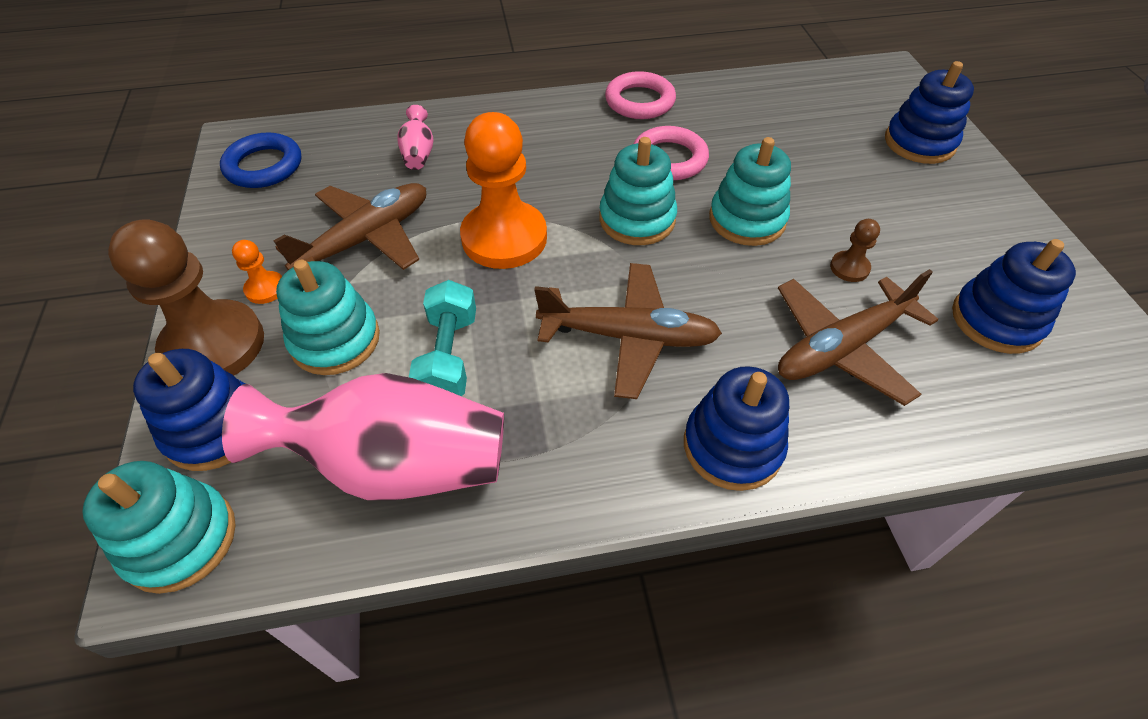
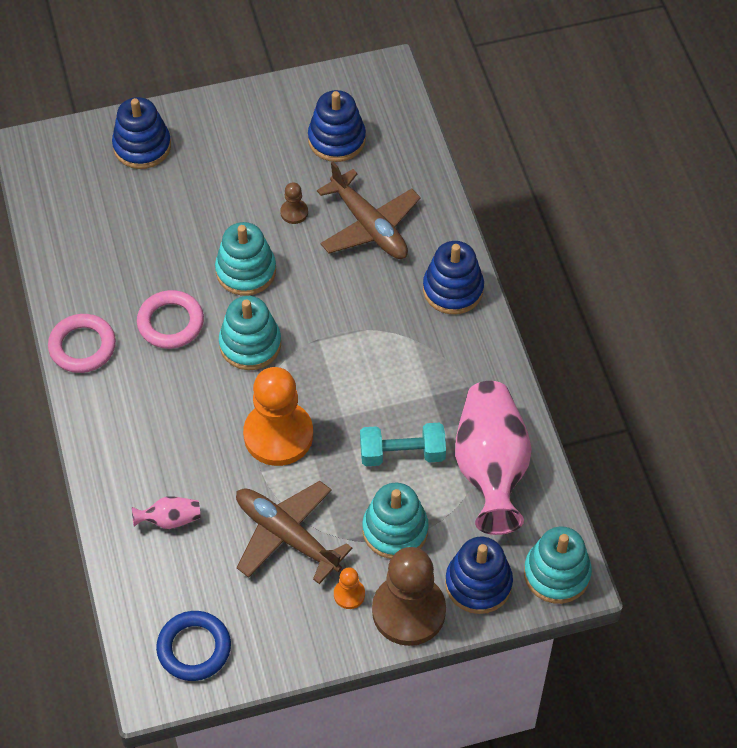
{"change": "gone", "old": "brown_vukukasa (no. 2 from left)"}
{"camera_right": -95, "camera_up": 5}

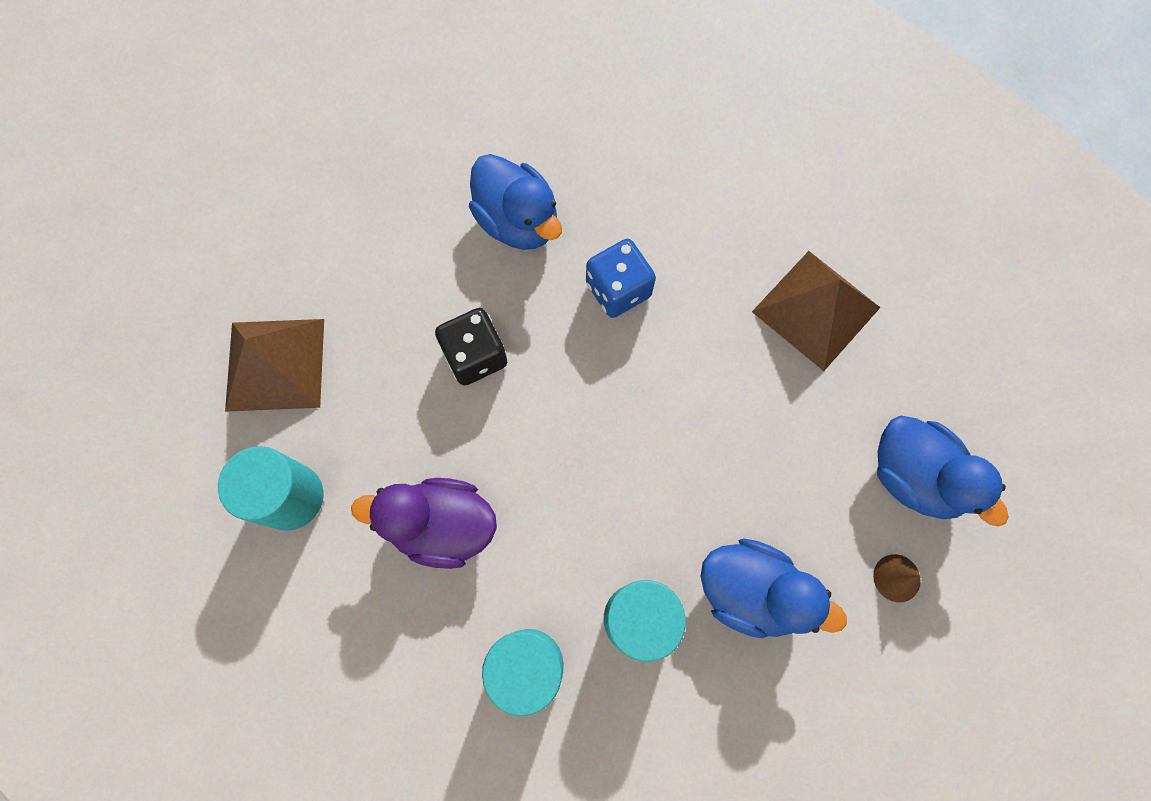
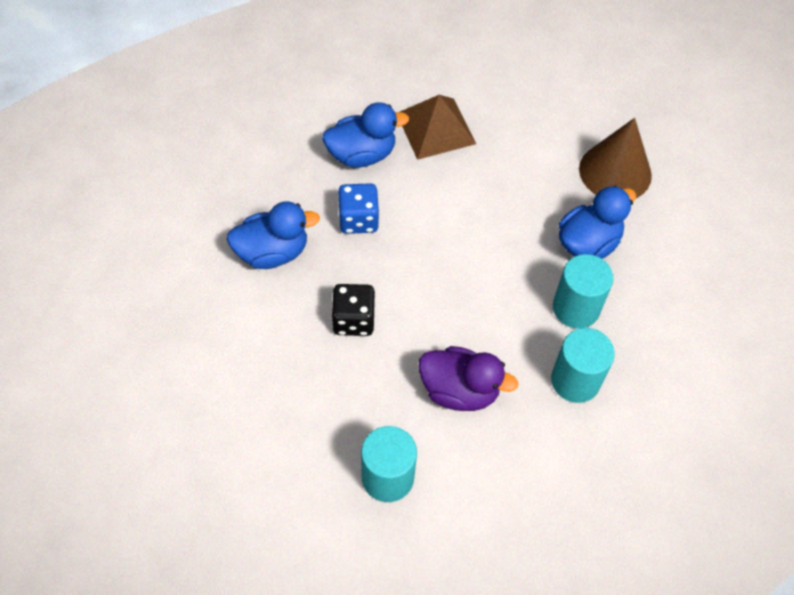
{"change": "gone", "old": "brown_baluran (no. 1 from left)"}
{"change": "shifted", "old": "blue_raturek (no. 3 from left in the first image)", "new": "blue_raturek (no. 2 from left)"}
{"change": "rotated", "old": "purple_raturek", "degrees": -105}
{"change": "scaled", "old": "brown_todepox", "factor": 2.43}
{"camera_right": -65, "camera_up": -15}

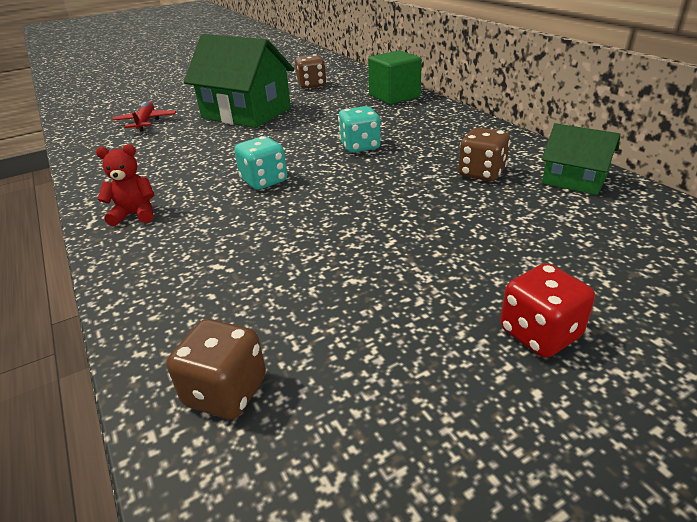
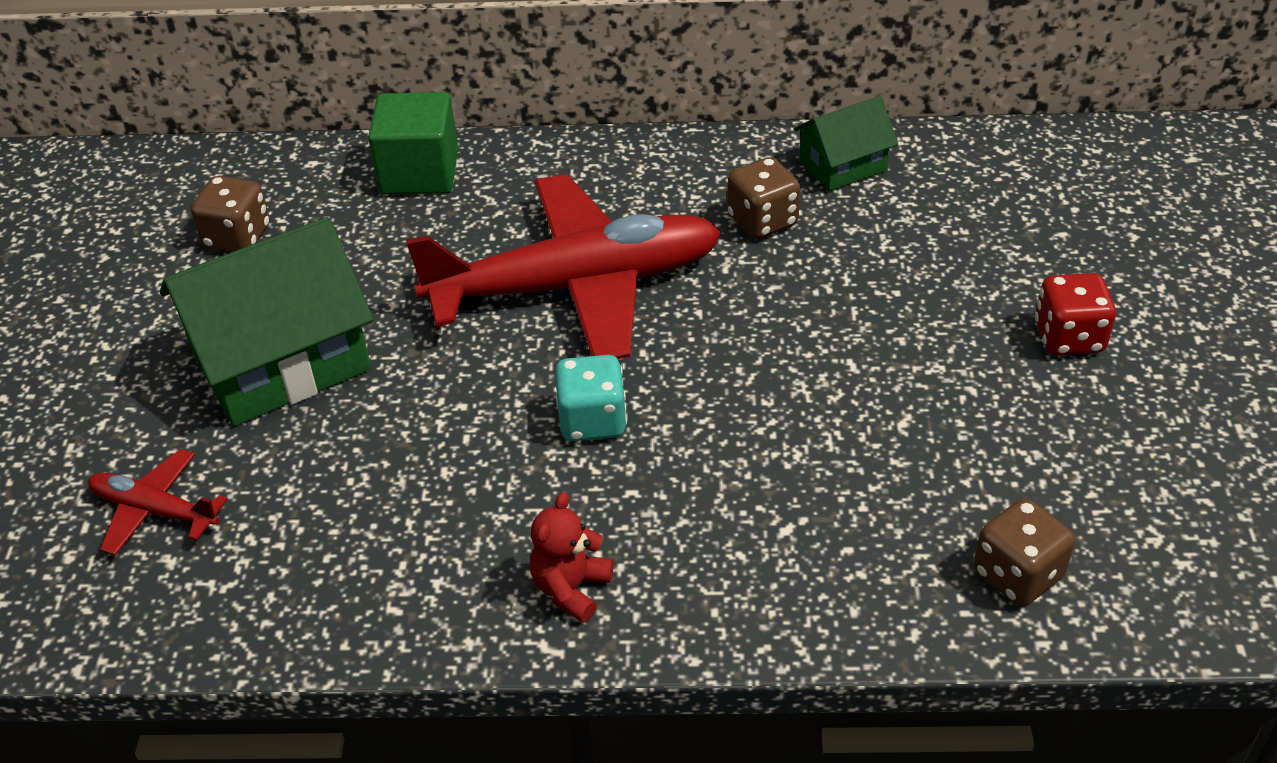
{"change": "swapped", "old": "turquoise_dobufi (no. 2 from left)", "new": "red_vukukasa (no. 2 from left)"}
{"camera_right": -60, "camera_up": 10}

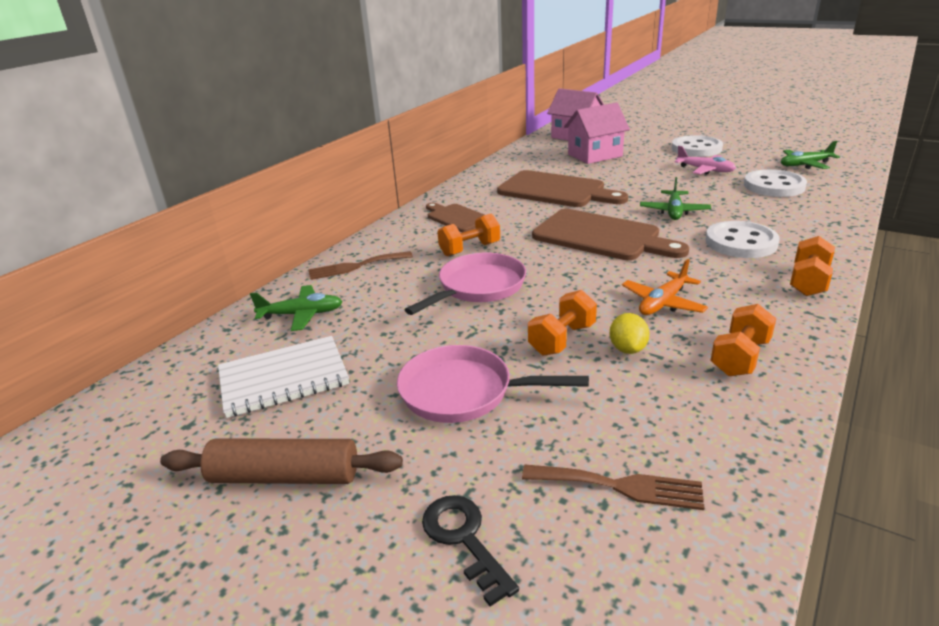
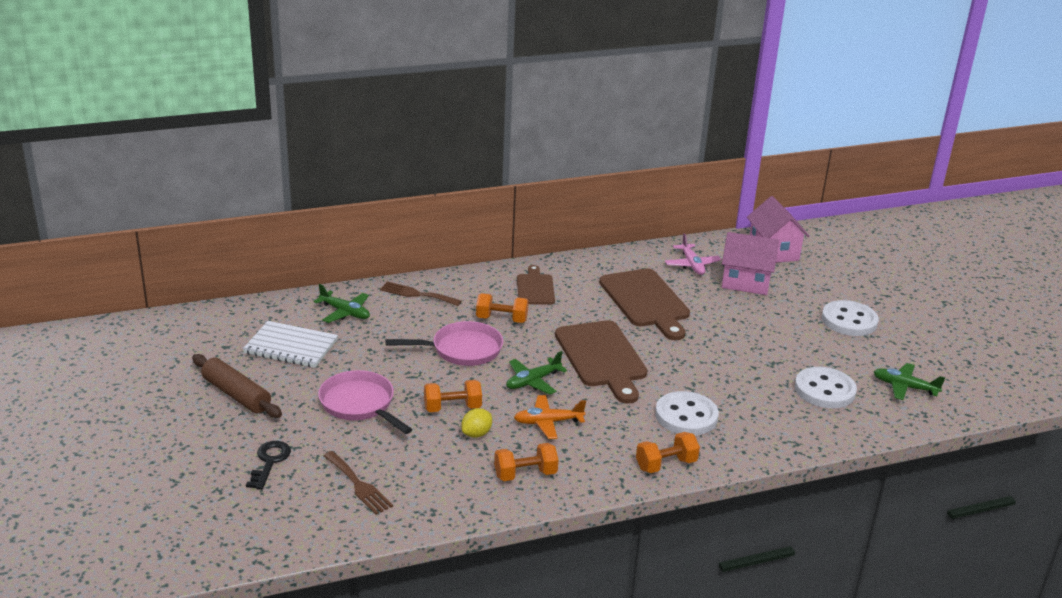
{"change": "shifted", "old": "pink_vukukasa"}
{"change": "shifted", "old": "green_vukukasa (no. 2 from left)"}
{"camera_right": 35, "camera_up": 0}

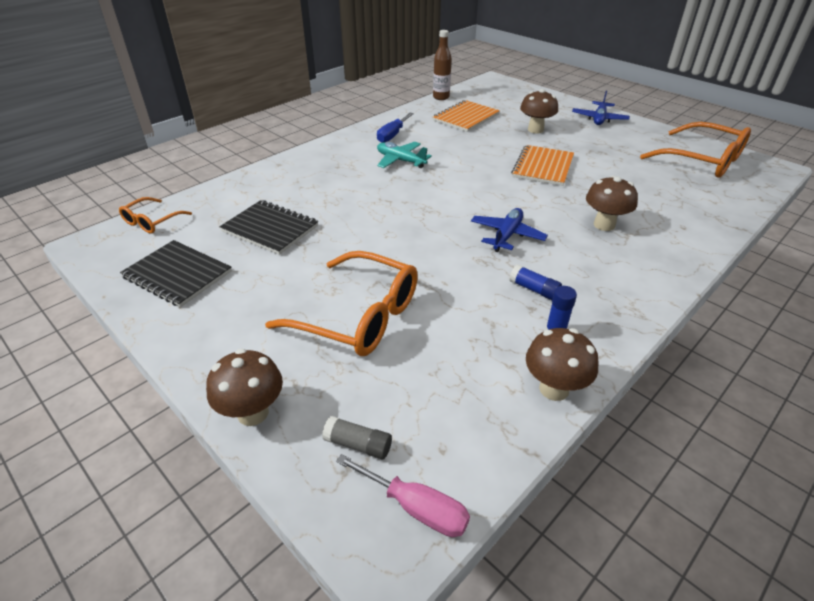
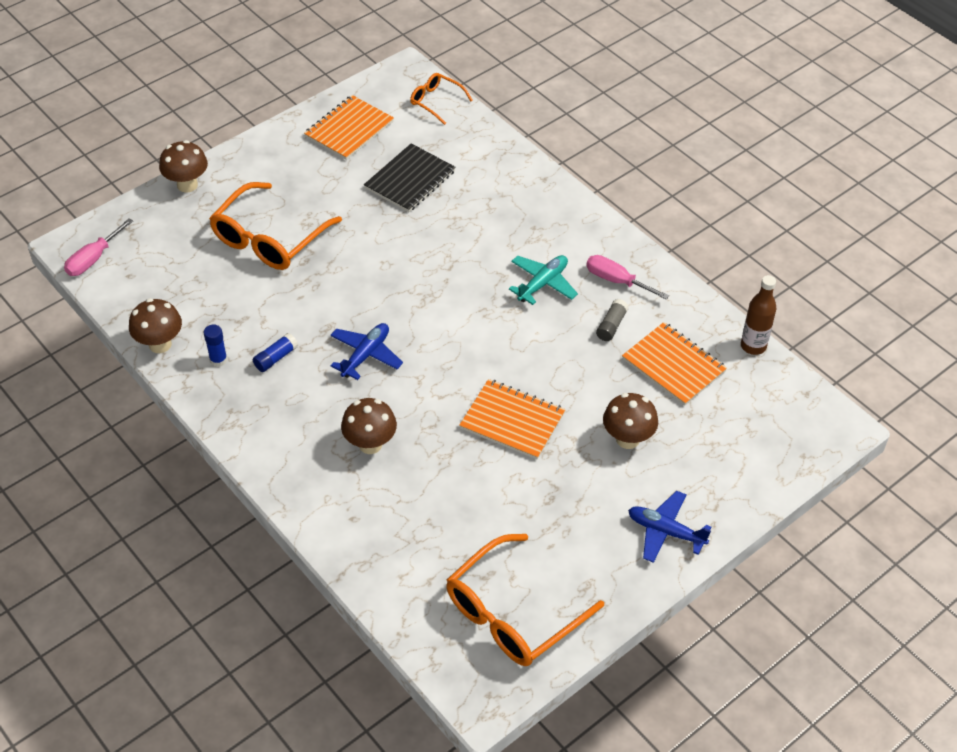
{"change": "repainted", "old": "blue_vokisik", "new": "pink_vokisik (no. 2 from left)"}
{"change": "rotated", "old": "blue_vukukasa (no. 1 from left)", "degrees": -90}
{"change": "repainted", "old": "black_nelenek (no. 1 from left)", "new": "orange_nelenek (no. 1 from left)"}
{"change": "shifted", "old": "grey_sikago"}
{"camera_right": 95, "camera_up": 10}

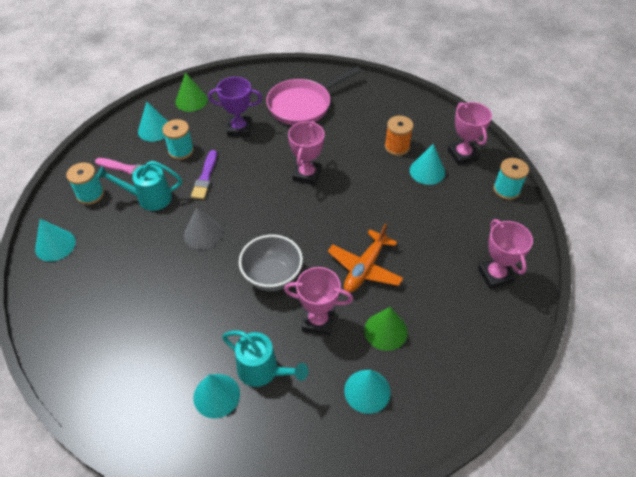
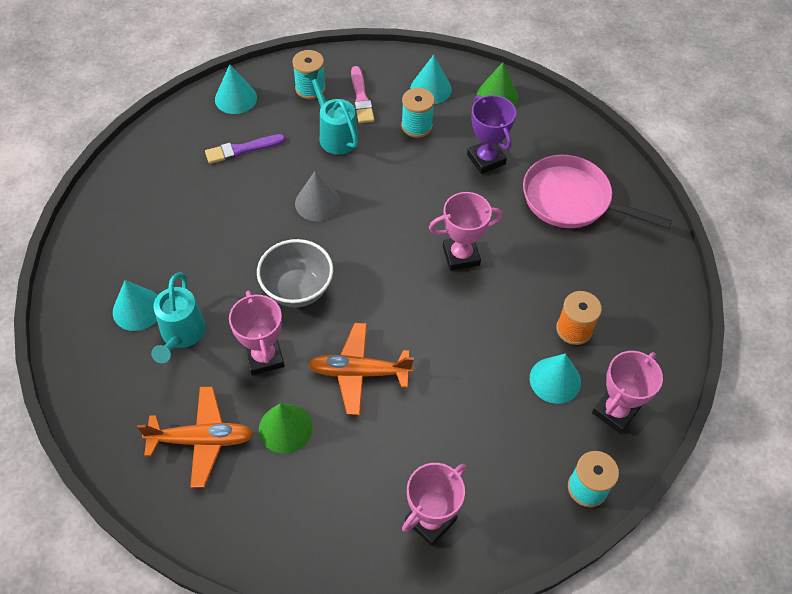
{"change": "shifted", "old": "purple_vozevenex"}
{"change": "swapped", "old": "turquoise_todepox (no. 4 from left)", "new": "orange_vukukasa (no. 1 from left)"}
{"camera_right": 60, "camera_up": 5}

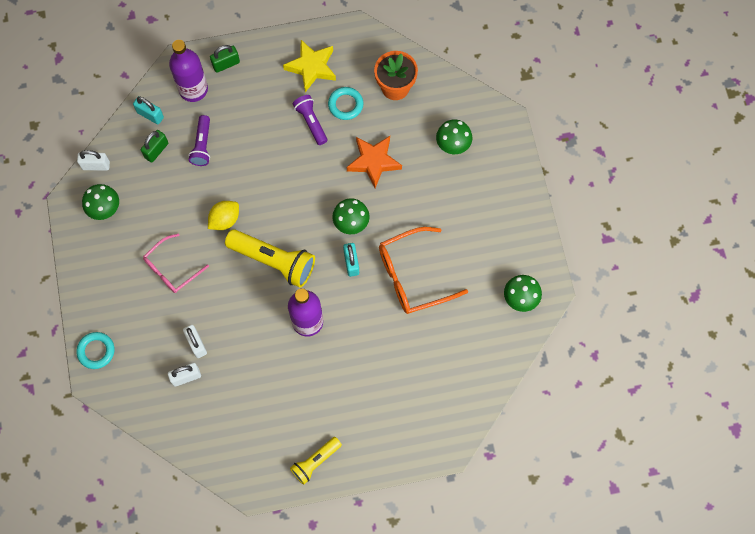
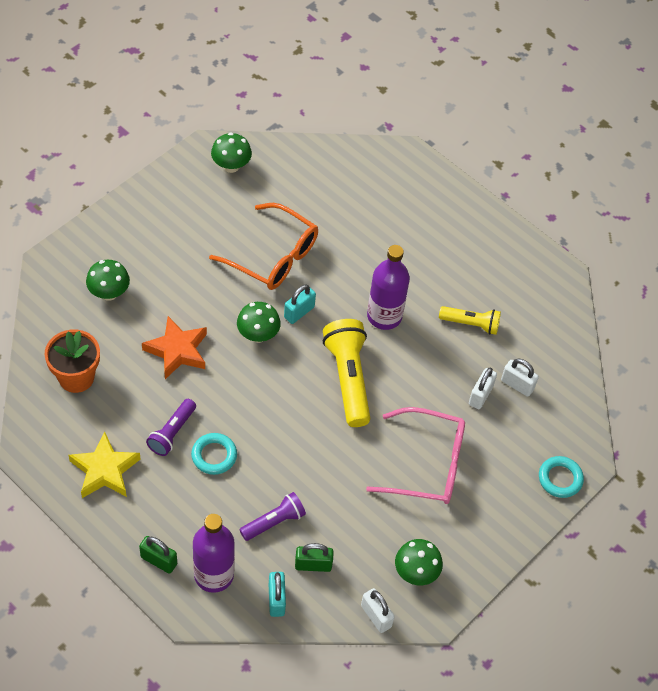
{"change": "shifted", "old": "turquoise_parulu (no. 2 from left in the first image)", "new": "turquoise_parulu (no. 1 from left)"}
{"change": "gone", "old": "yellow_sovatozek"}
{"change": "scaled", "old": "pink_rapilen", "factor": 1.53}
{"change": "shifted", "old": "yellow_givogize (no. 2 from left)"}
{"camera_right": -130, "camera_up": -15}

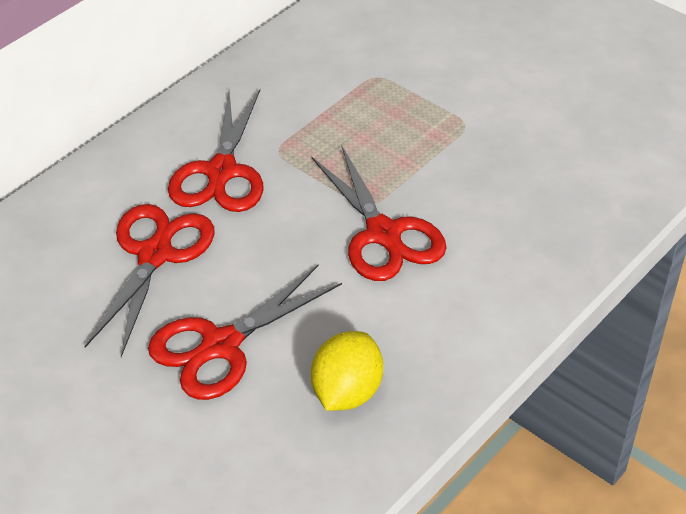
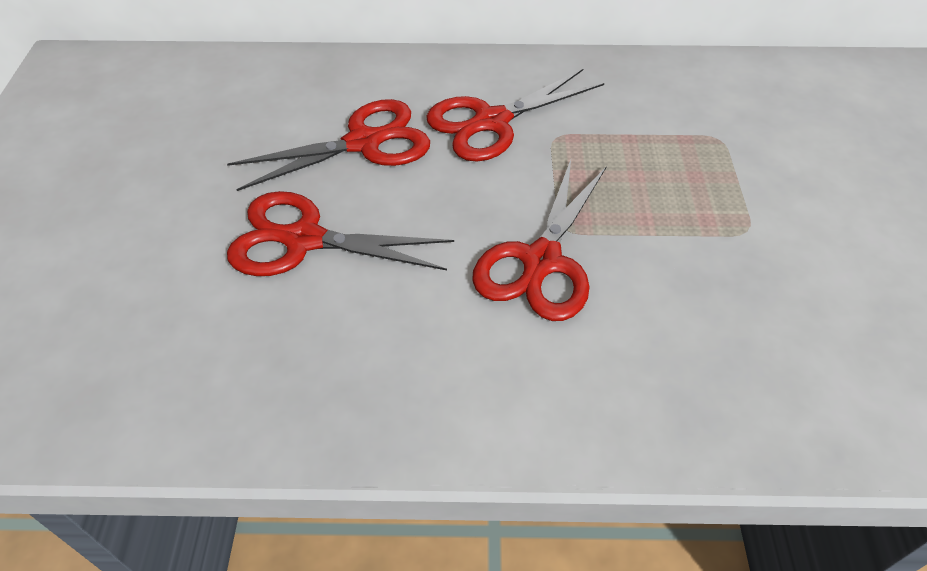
{"change": "gone", "old": "yellow_sovatozek"}
{"camera_right": 50, "camera_up": 5}

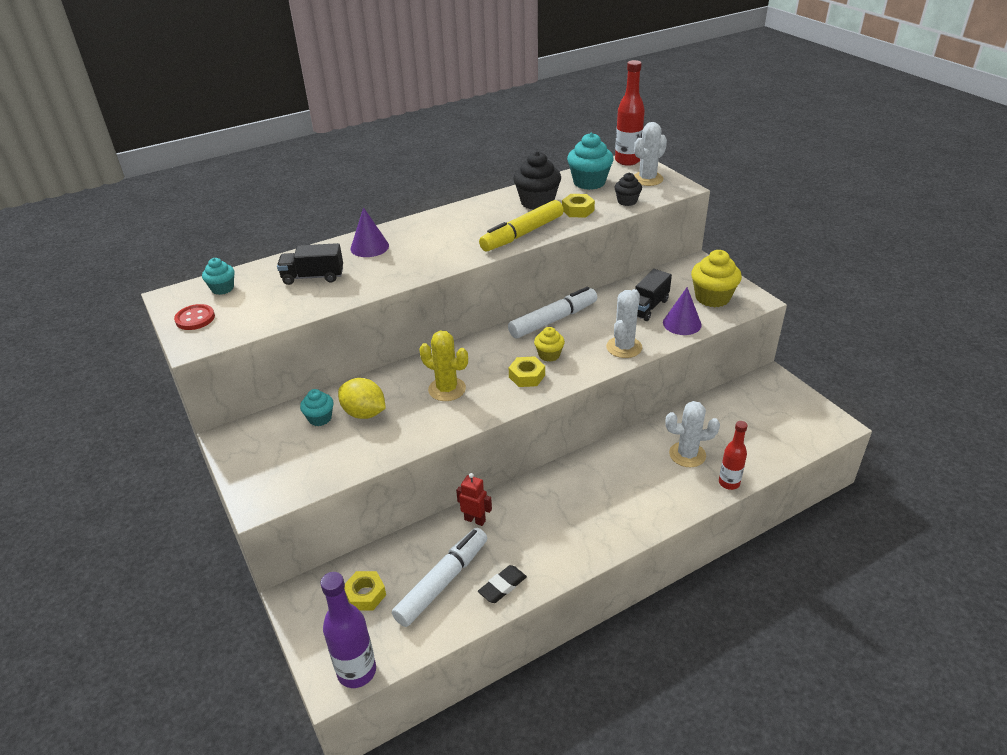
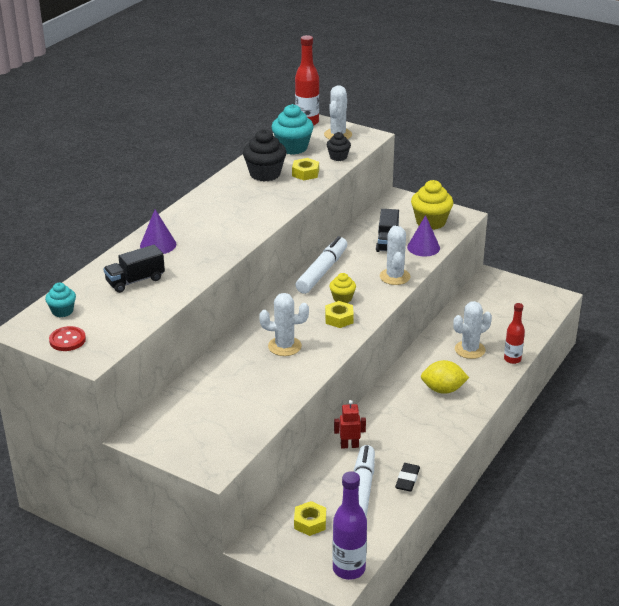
{"change": "gone", "old": "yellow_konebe"}
{"change": "repainted", "old": "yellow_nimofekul", "new": "white_nimofekul (no. 1 from left)"}
{"change": "shifted", "old": "yellow_sovatozek"}
{"change": "gone", "old": "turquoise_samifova (no. 2 from left)"}
{"camera_right": -30, "camera_up": -5}

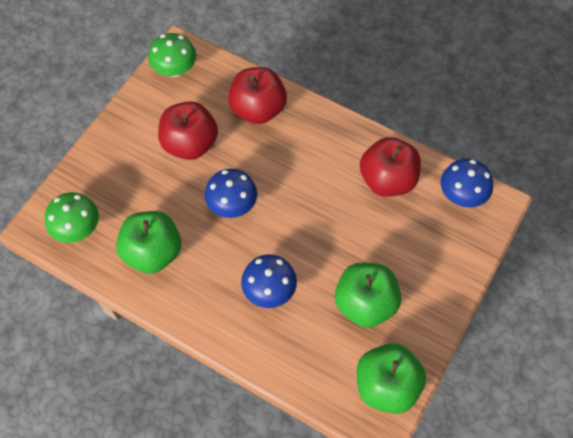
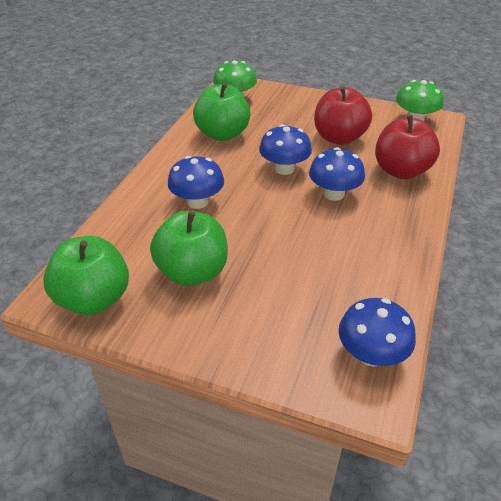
{"change": "gone", "old": "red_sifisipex (no. 3 from left)"}
{"change": "new", "new": "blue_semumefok (no. 3 from left)"}
{"camera_right": 80, "camera_up": -20}

